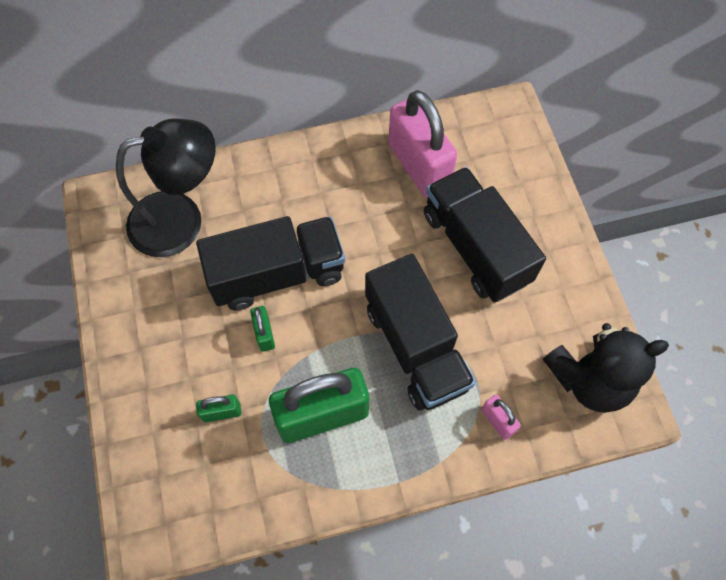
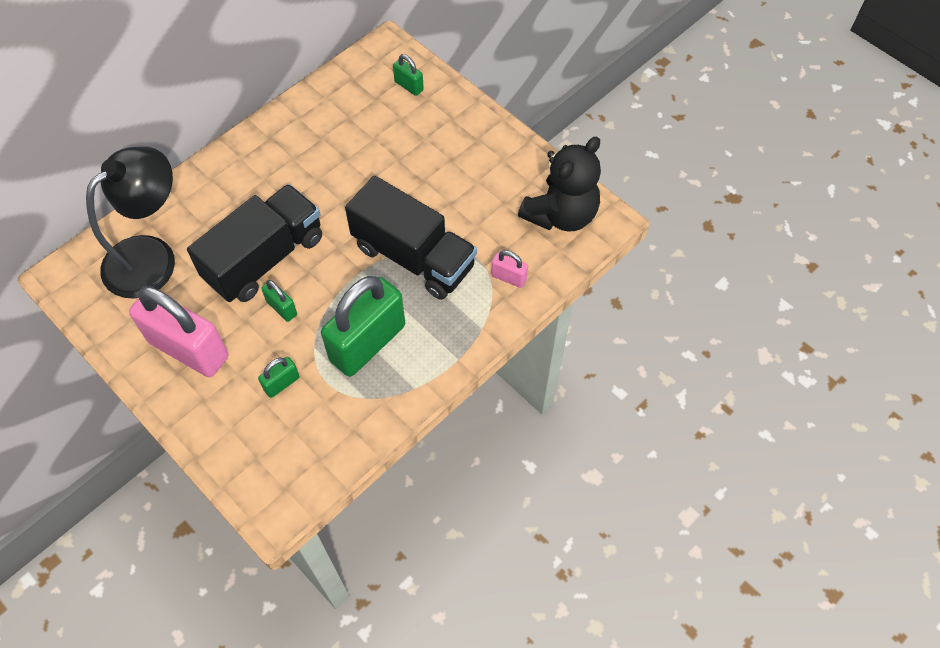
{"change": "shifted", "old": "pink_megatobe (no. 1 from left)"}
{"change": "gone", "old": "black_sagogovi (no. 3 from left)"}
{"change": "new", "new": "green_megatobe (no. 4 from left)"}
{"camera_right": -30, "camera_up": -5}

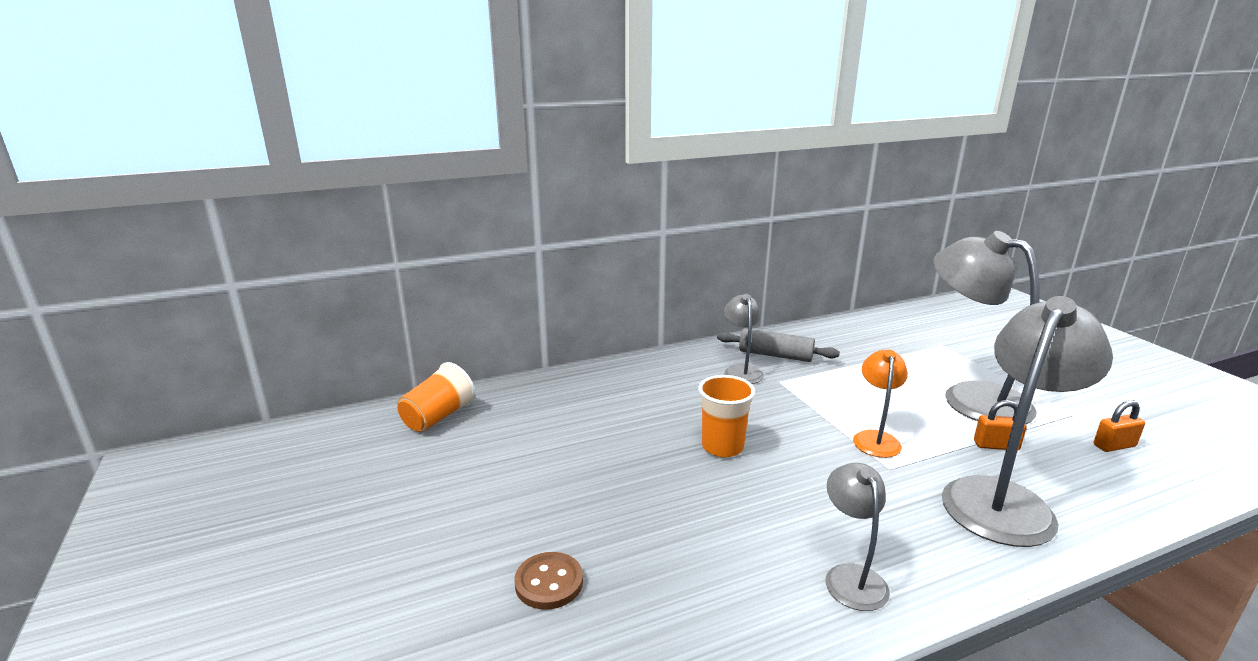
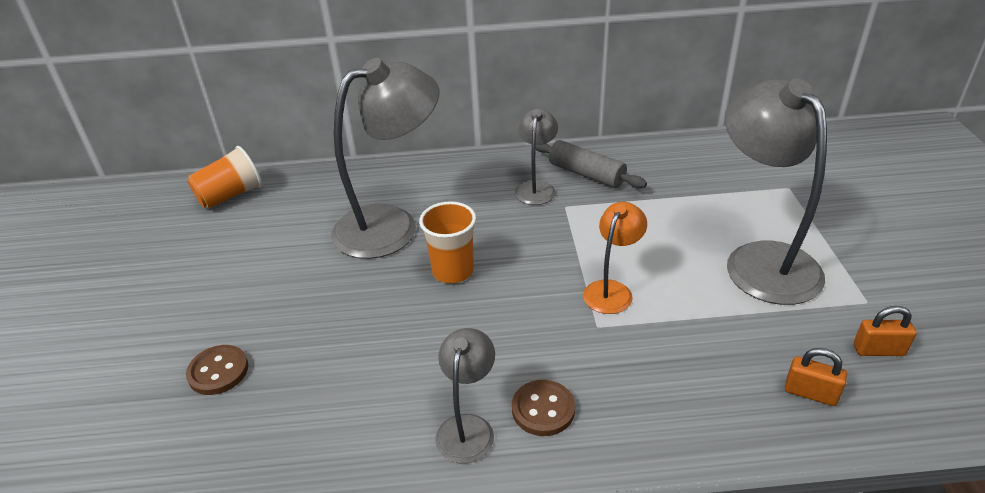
{"change": "shifted", "old": "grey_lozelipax (no. 4 from left in the first image)", "new": "grey_lozelipax (no. 1 from left)"}
{"change": "shifted", "old": "orange_megatobe (no. 1 from left)"}
{"change": "new", "new": "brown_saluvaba (no. 2 from left)"}
{"camera_right": 20, "camera_up": 15}

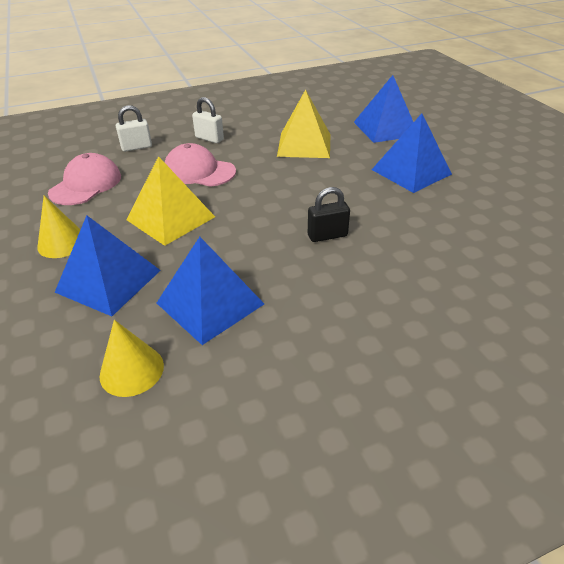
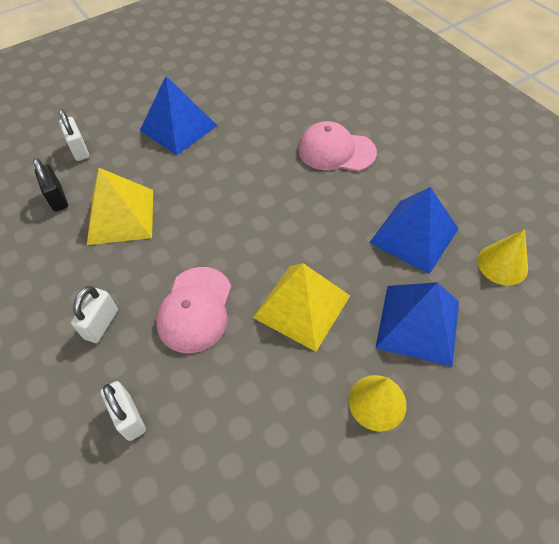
{"change": "swapped", "old": "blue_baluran (no. 3 from left)", "new": "white_megatobe (no. 1 from left)"}
{"change": "shifted", "old": "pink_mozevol (no. 1 from left in the first image)", "new": "pink_mozevol (no. 2 from left)"}
{"change": "shifted", "old": "black_megatobe"}
{"camera_right": -100, "camera_up": 15}

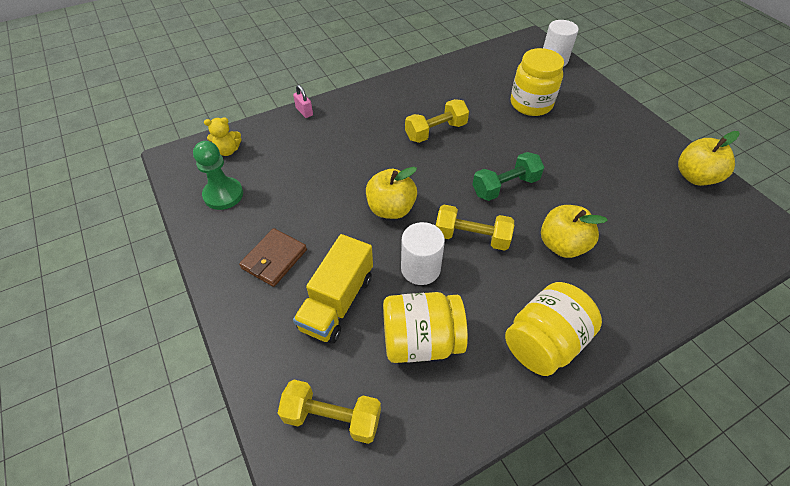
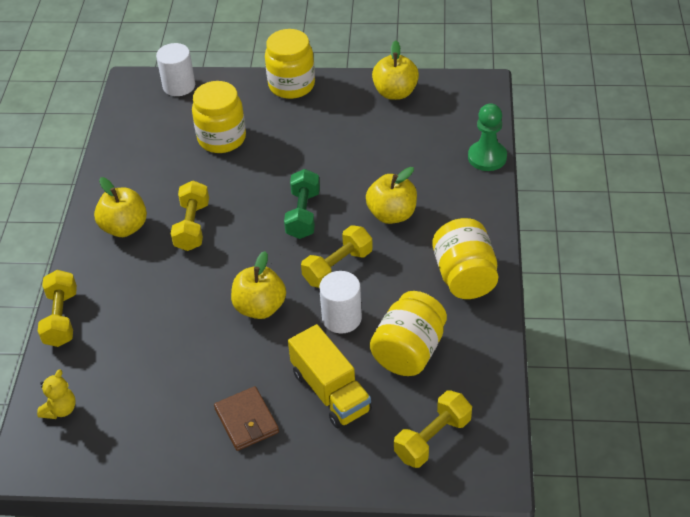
{"change": "swapped", "old": "pink_megatobe", "new": "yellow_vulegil (no. 1 from left)"}
{"change": "shifted", "old": "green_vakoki"}
{"change": "new", "new": "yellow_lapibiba (no. 2 from left)"}
{"change": "new", "new": "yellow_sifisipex (no. 1 from left)"}
{"camera_right": -55, "camera_up": -5}

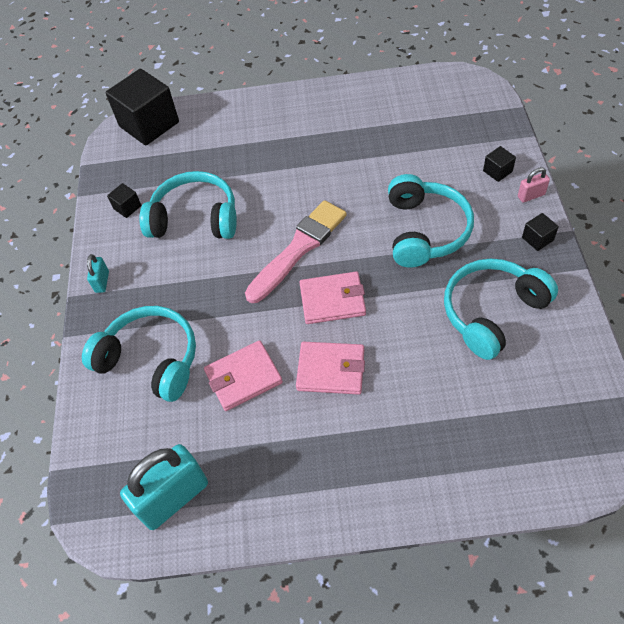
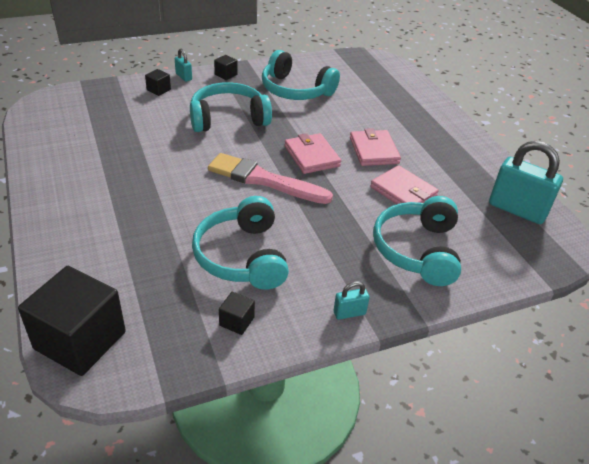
{"change": "repainted", "old": "pink_megatobe", "new": "turquoise_megatobe (no. 1 from left)"}
{"camera_right": -115, "camera_up": -15}

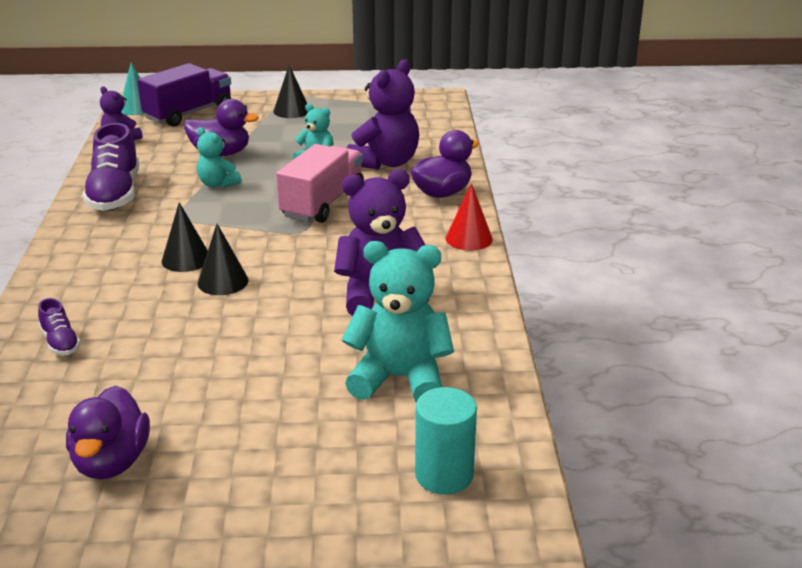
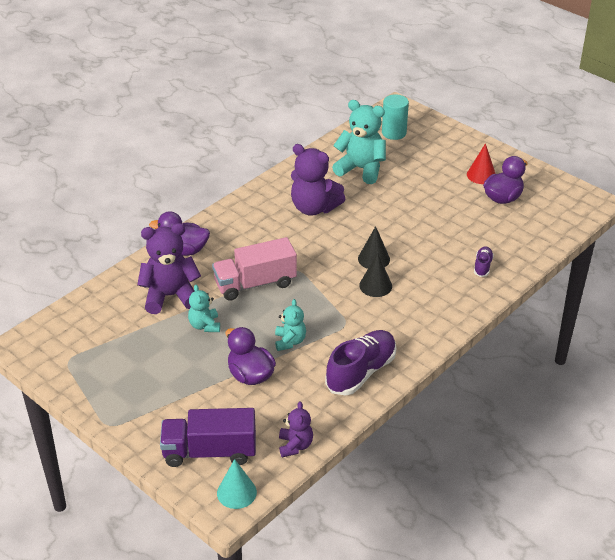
{"change": "gone", "old": "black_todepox (no. 3 from left)"}
{"change": "shifted", "old": "red_todepox"}
{"change": "rotated", "old": "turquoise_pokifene (no. 3 from left)", "degrees": 150}
{"camera_right": -135, "camera_up": 10}

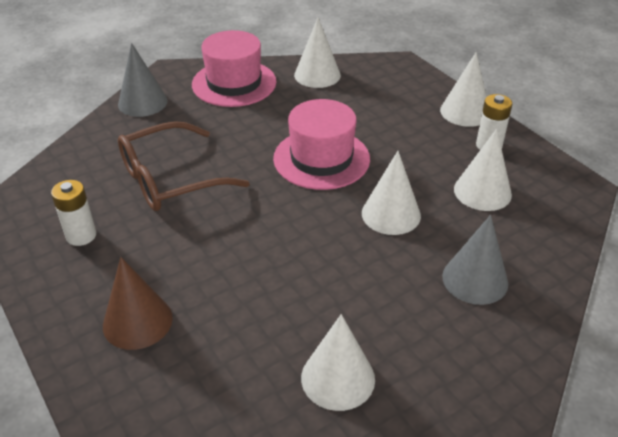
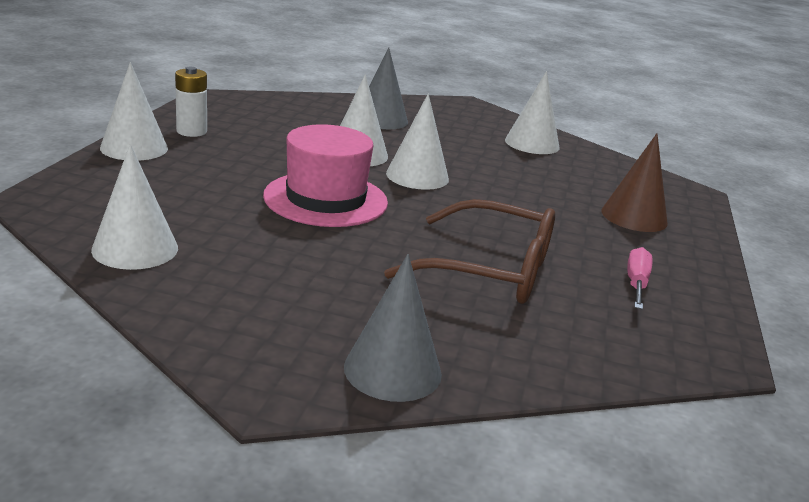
{"change": "gone", "old": "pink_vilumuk (no. 1 from left)"}
{"change": "shifted", "old": "white_todepox (no. 5 from left in the first image)", "new": "white_todepox (no. 4 from left)"}
{"change": "swapped", "old": "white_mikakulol (no. 1 from left)", "new": "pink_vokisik"}
{"camera_right": -135, "camera_up": -15}

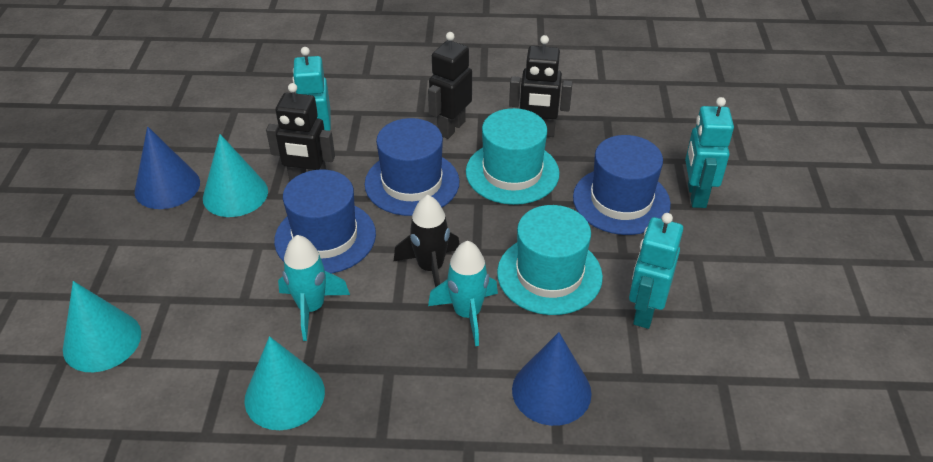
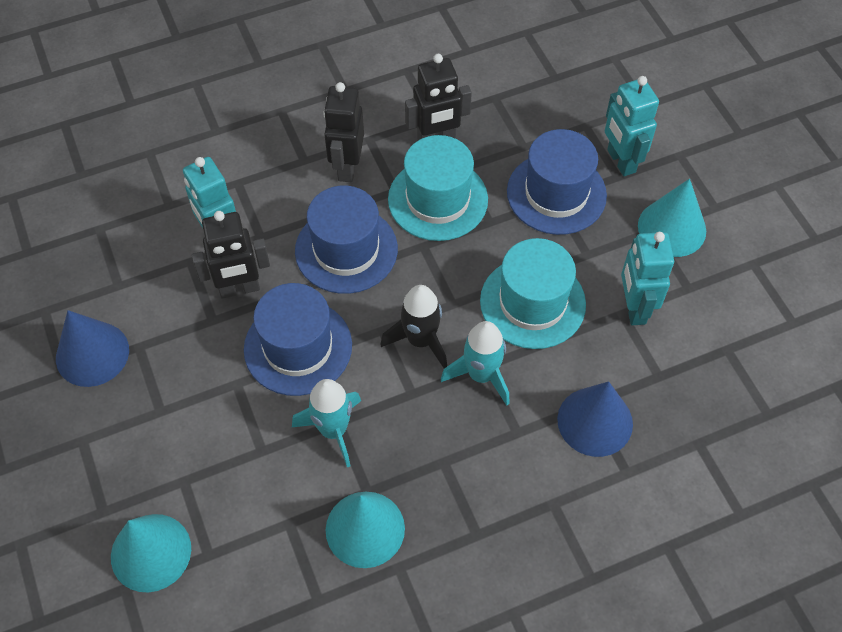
{"change": "shifted", "old": "turquoise_todepox (no. 2 from left in the first image)", "new": "turquoise_todepox (no. 3 from left)"}
{"camera_right": -25, "camera_up": 15}

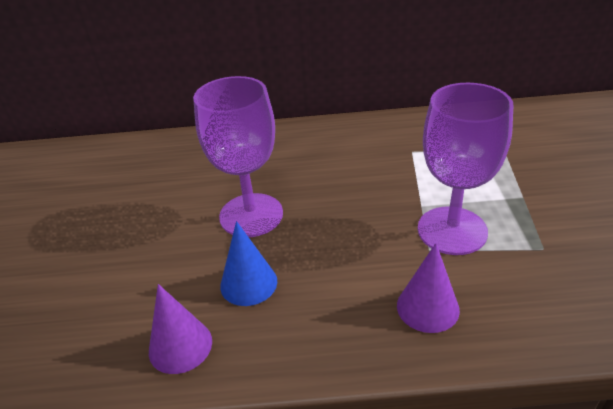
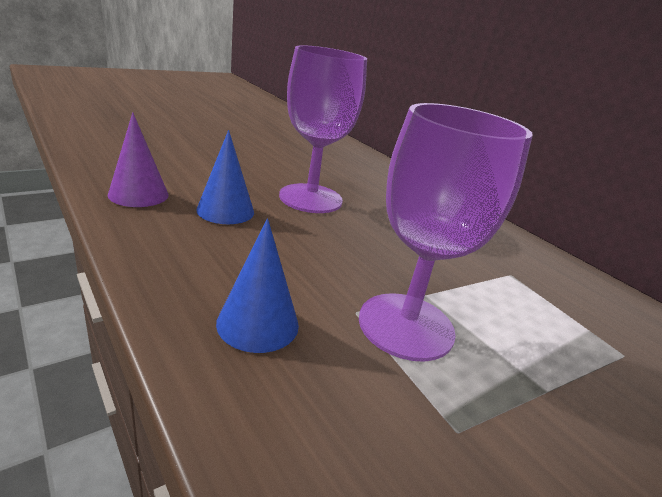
{"change": "repainted", "old": "purple_todepox (no. 2 from left)", "new": "blue_todepox (no. 2 from left)"}
{"camera_right": 50, "camera_up": -10}

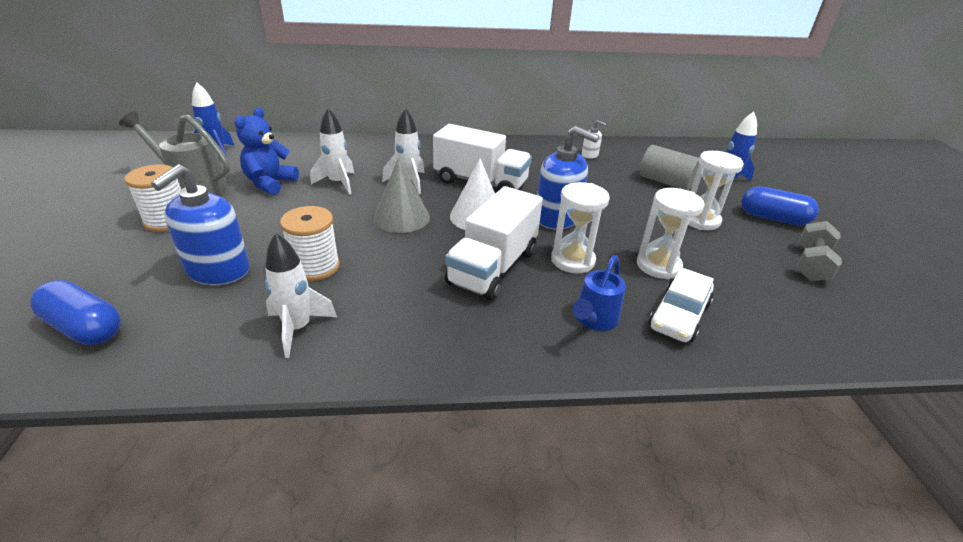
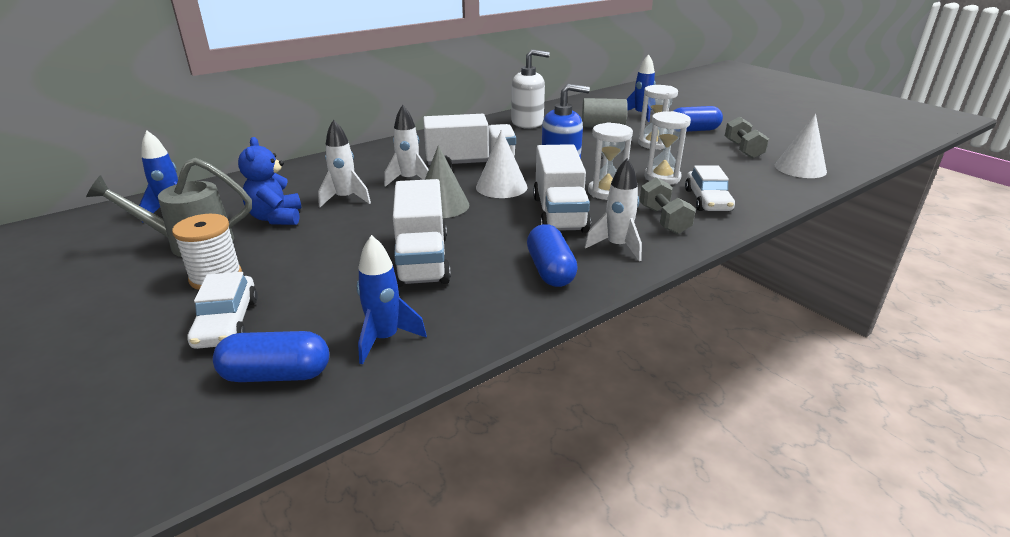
{"change": "scaled", "old": "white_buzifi", "factor": 2.11}
{"change": "gone", "old": "blue_buzifi (no. 1 from left)"}
{"change": "swapped", "old": "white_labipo (no. 2 from left)", "new": "white_sagogovi (no. 1 from left)"}
{"change": "shifted", "old": "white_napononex (no. 1 from left in the first image)", "new": "white_napononex (no. 3 from left)"}
{"change": "swapped", "old": "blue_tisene", "new": "grey_vulegil (no. 1 from left)"}
{"change": "new", "new": "white_todepox (no. 2 from left)"}
{"change": "new", "new": "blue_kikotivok (no. 2 from left)"}
{"change": "new", "new": "blue_napononex (no. 2 from left)"}
{"change": "new", "new": "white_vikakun (no. 1 from left)"}
{"camera_right": -30, "camera_up": -5}

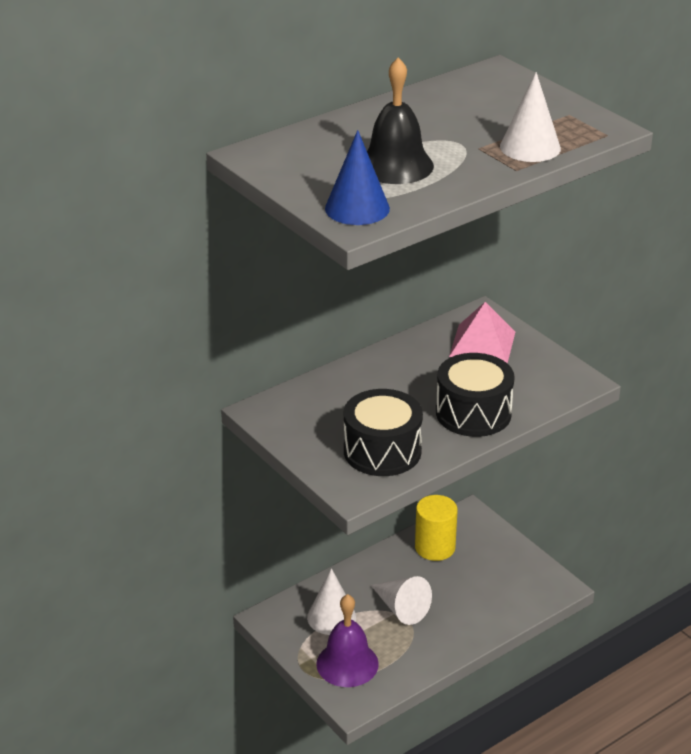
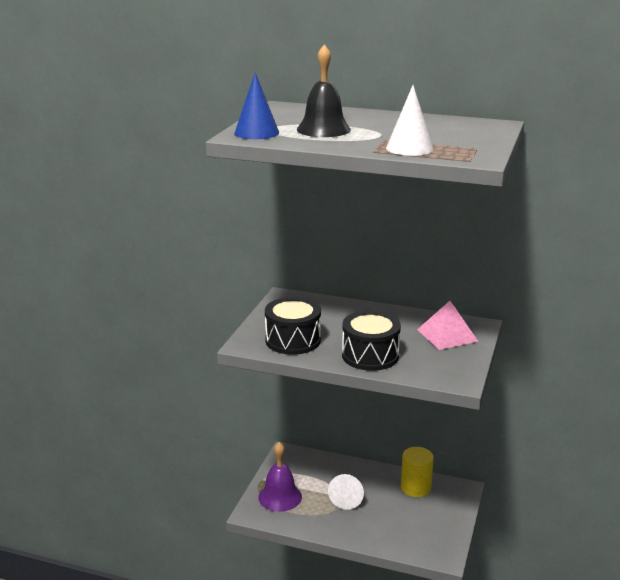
{"change": "gone", "old": "white_todepox (no. 1 from left)"}
{"camera_right": 55, "camera_up": -10}

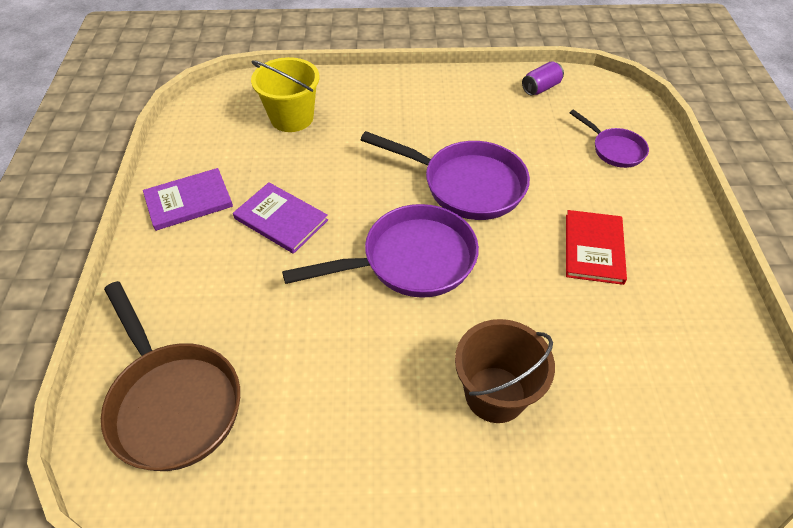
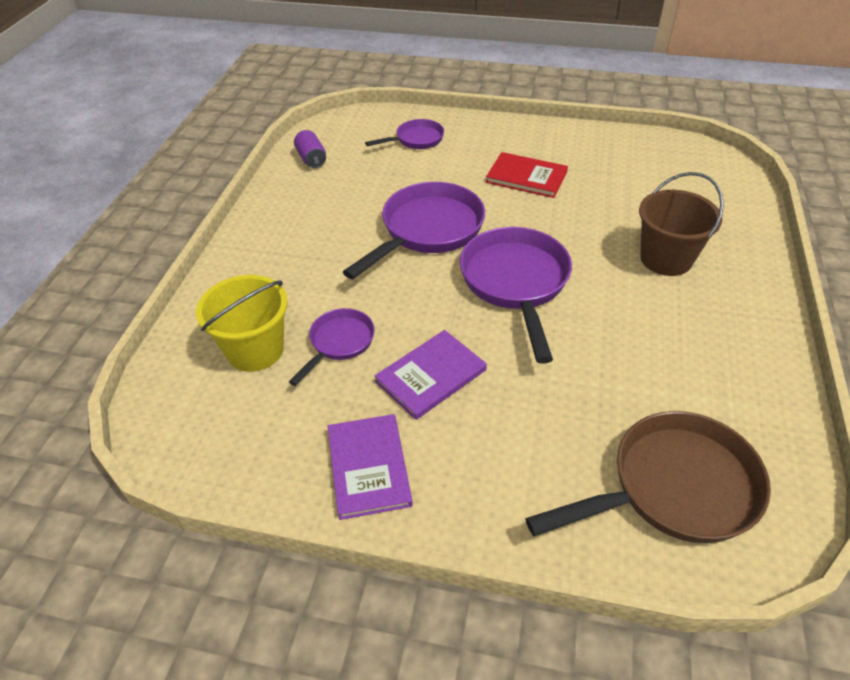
{"change": "new", "new": "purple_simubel (no. 1 from left)"}
{"camera_right": -75, "camera_up": -5}

